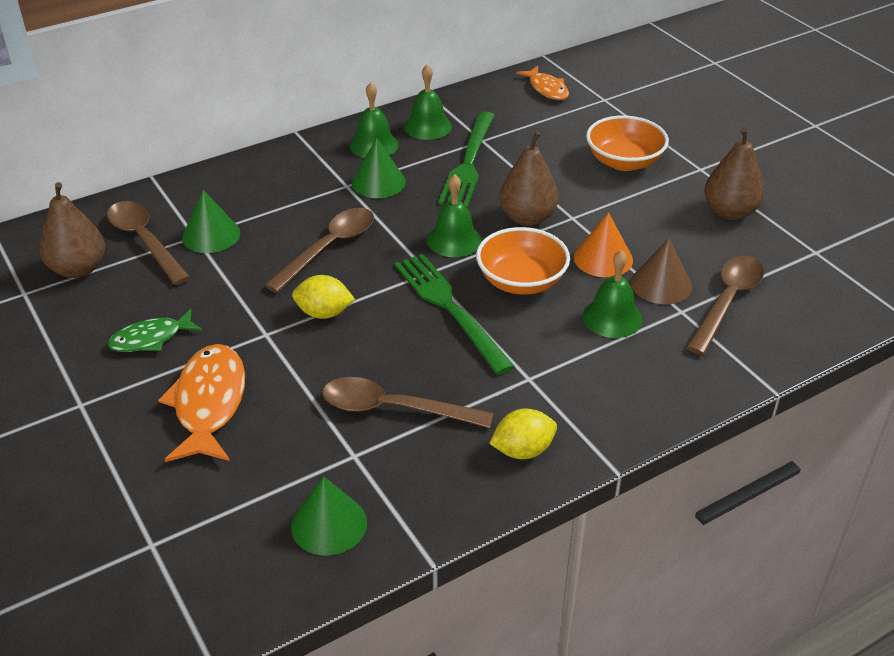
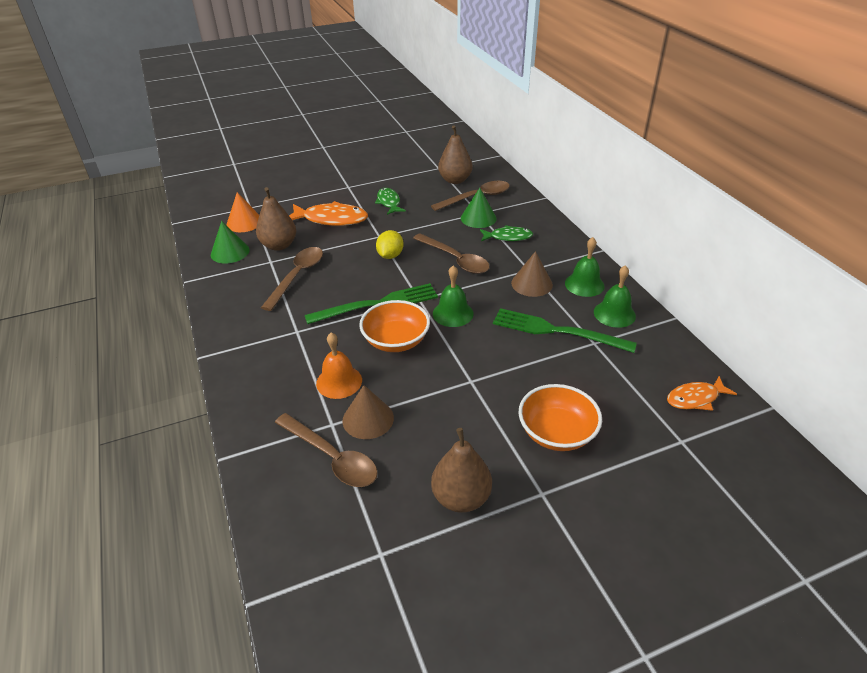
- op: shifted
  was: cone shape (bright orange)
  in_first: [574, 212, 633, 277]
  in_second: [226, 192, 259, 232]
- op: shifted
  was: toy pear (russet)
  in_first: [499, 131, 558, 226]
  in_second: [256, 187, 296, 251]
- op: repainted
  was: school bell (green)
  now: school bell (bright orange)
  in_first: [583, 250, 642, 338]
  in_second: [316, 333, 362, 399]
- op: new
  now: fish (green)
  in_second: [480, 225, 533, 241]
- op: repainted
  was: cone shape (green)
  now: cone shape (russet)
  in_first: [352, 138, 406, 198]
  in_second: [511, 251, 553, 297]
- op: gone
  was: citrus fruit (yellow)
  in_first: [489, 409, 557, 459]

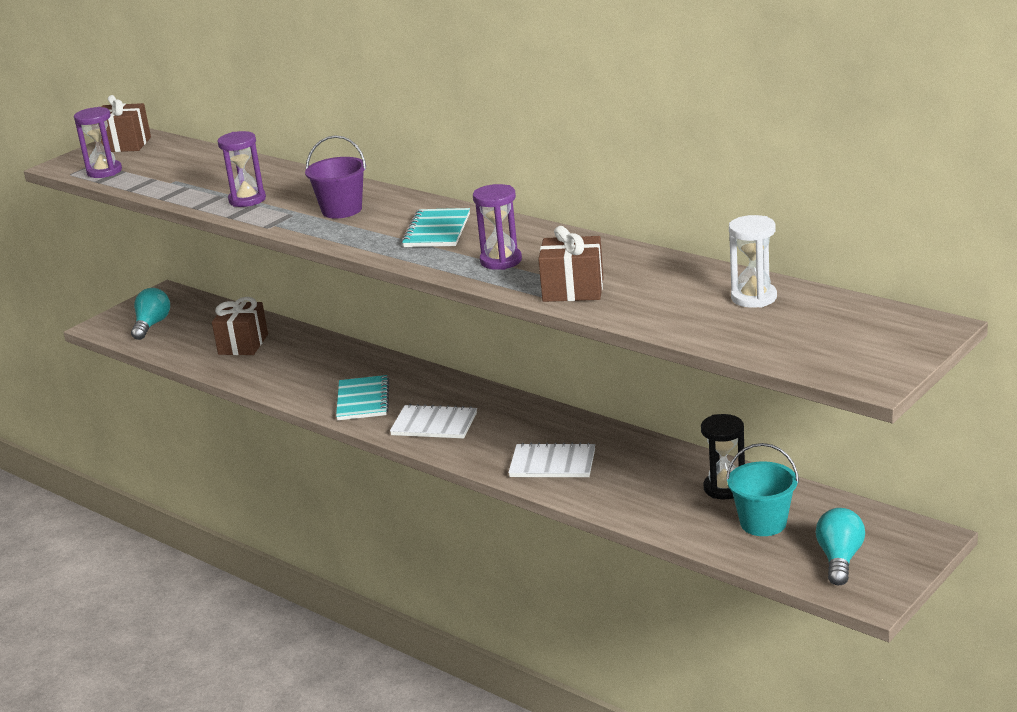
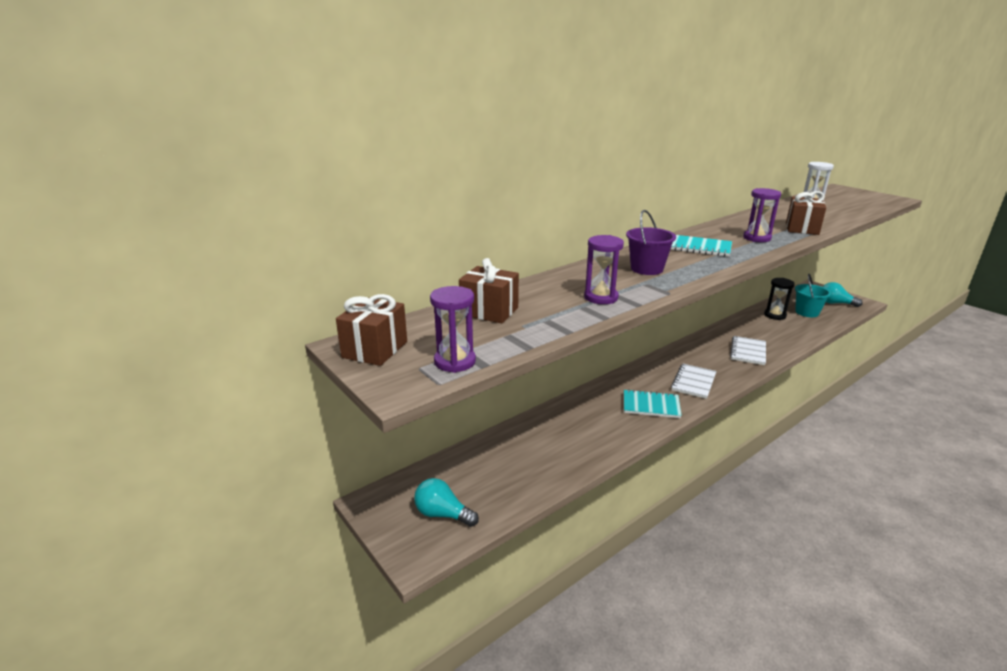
- op: shifted
  was: present (russet)
  in_first: [212, 297, 268, 355]
  in_second: [459, 258, 519, 323]

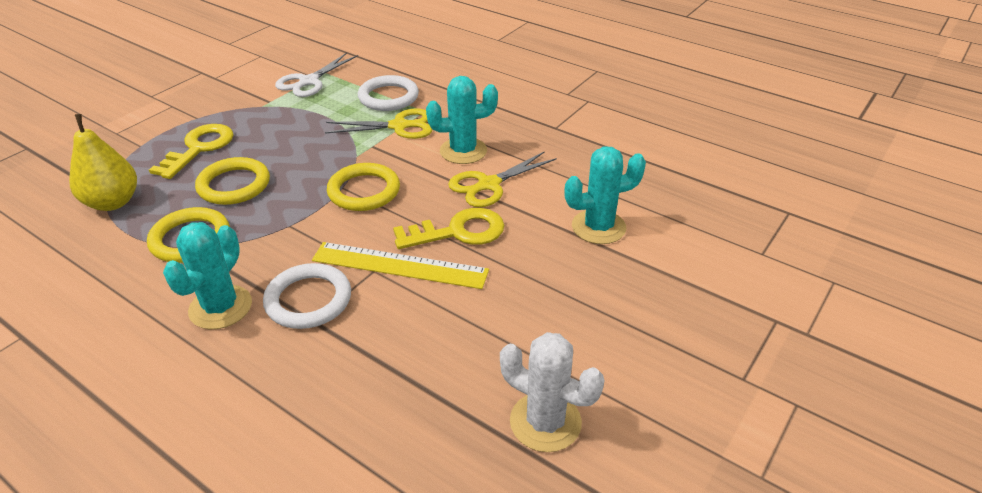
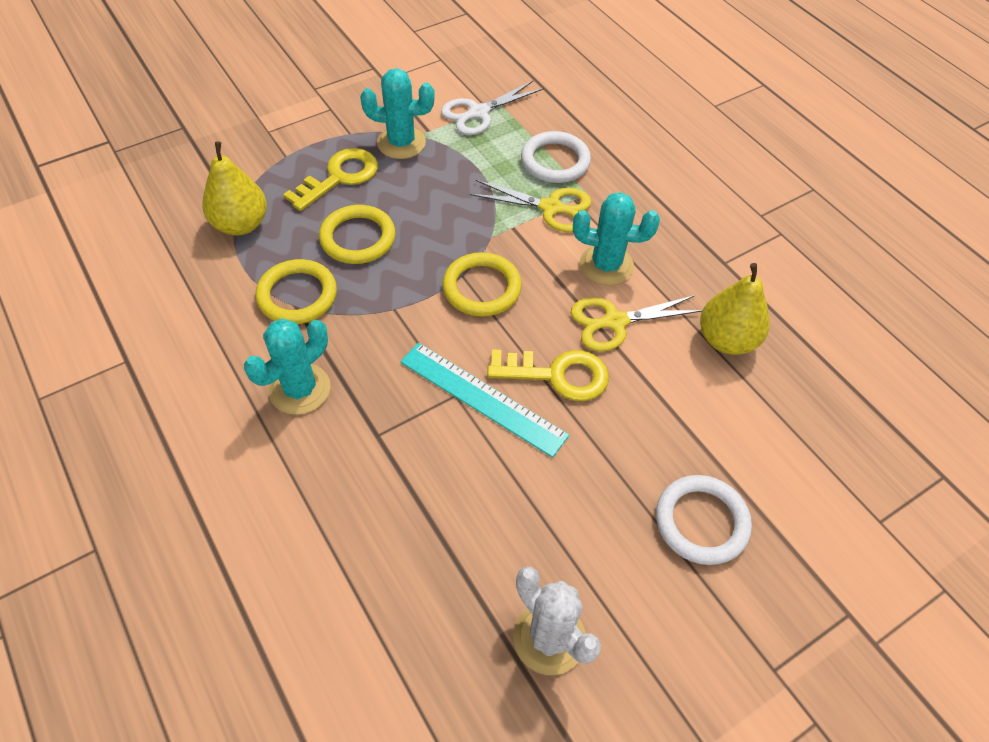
- op: shifted
  was: cactus (teal)
  in_first: [564, 146, 646, 244]
  in_second: [360, 68, 435, 159]
- op: repainted
  was: measuring stick (yellow)
  now: measuring stick (teal)
  in_first: [312, 242, 489, 289]
  in_second: [400, 343, 569, 458]
- op: shifted
  was: torus (pure white)
  in_first: [263, 263, 351, 329]
  in_second: [656, 475, 752, 565]
- op: new
  now: toy pear (yellow)
  in_second: [700, 263, 770, 355]

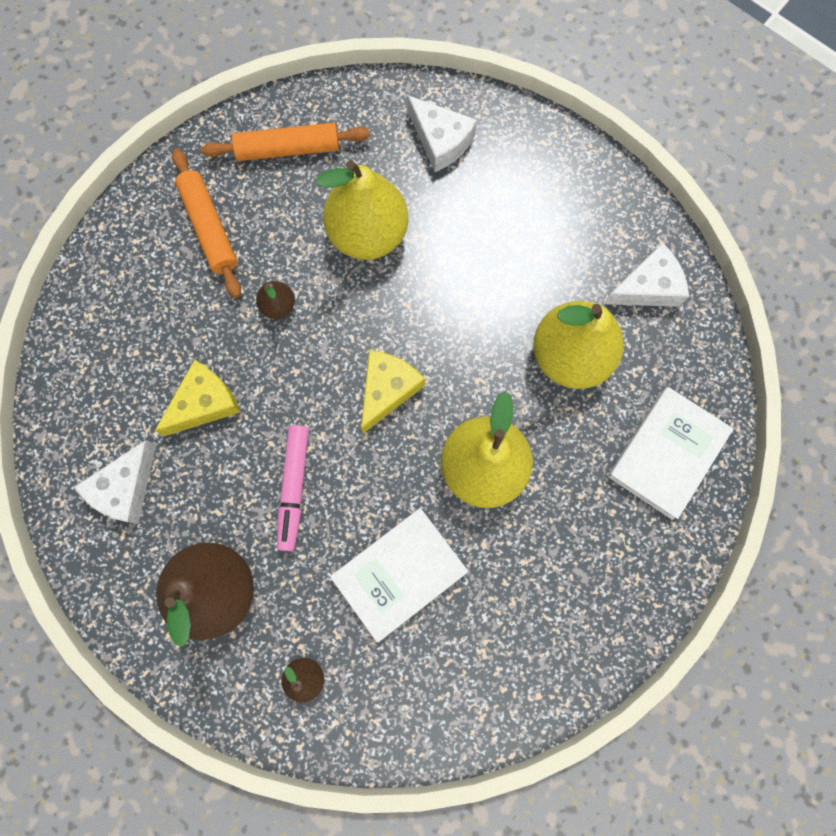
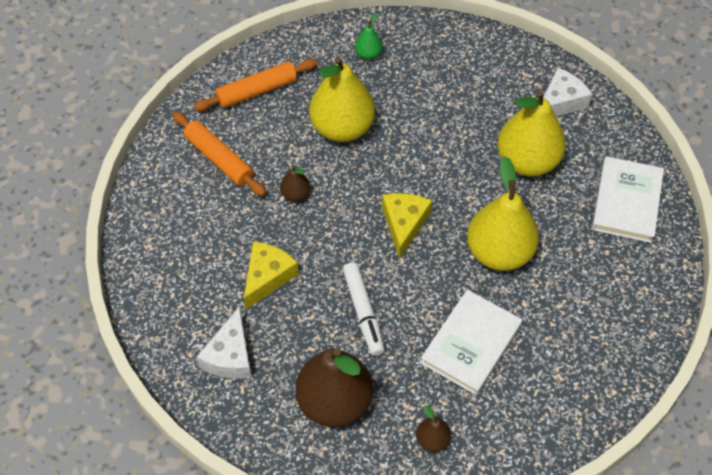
- op: repainted
  was: marker (rosy)
  now: marker (pure white)
  in_first: [277, 425, 309, 551]
  in_second: [343, 262, 385, 356]
- op: swapped
  was: cheese (pure white)
  now: toy pear (green)
  in_first: [407, 95, 477, 172]
  in_second: [355, 13, 383, 60]

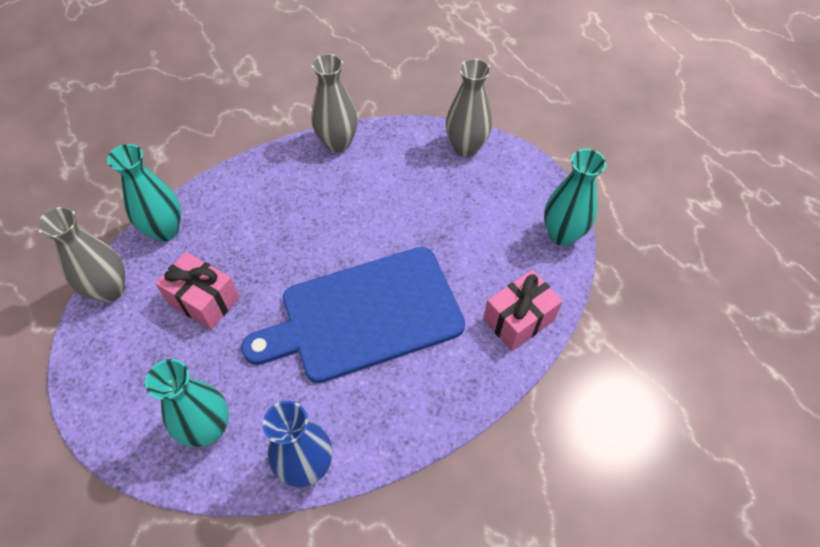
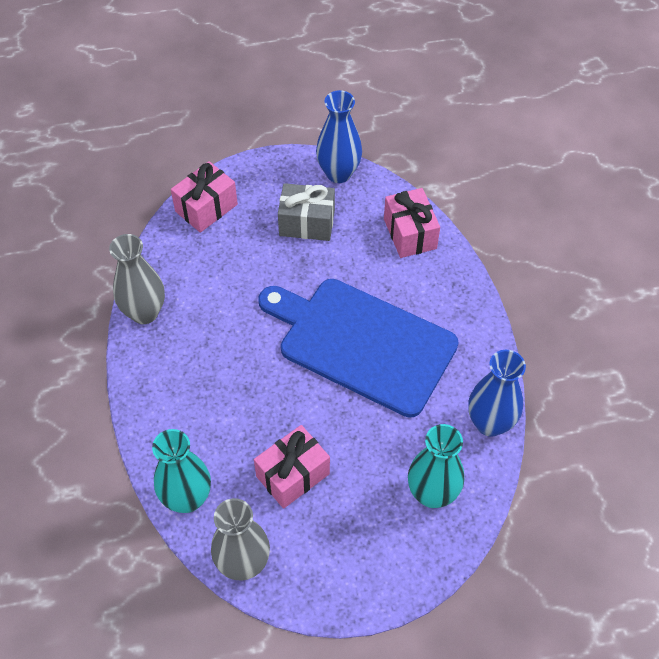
- op: swapped
  was: flower vase (gray)
  now: present (rosy)
  in_first: [446, 59, 492, 157]
  in_second: [171, 161, 238, 233]
- op: rotated
  was: cutting board (blue)
  in_first: [242, 247, 465, 383]
  in_second: [258, 279, 459, 418]
  clockwise: 120
- op: new
  now: present (gray)
  in_second: [278, 183, 335, 241]
- op: repainted
  was: flower vase (teal)
  now: flower vase (blue)
  in_first: [544, 149, 606, 246]
  in_second: [316, 90, 362, 183]

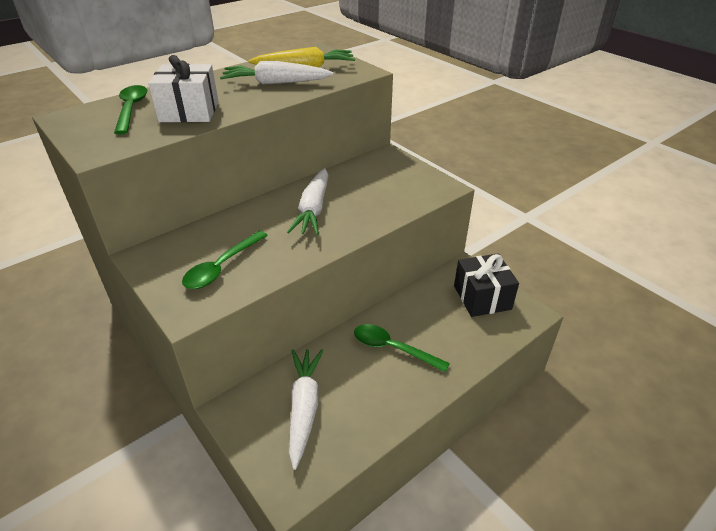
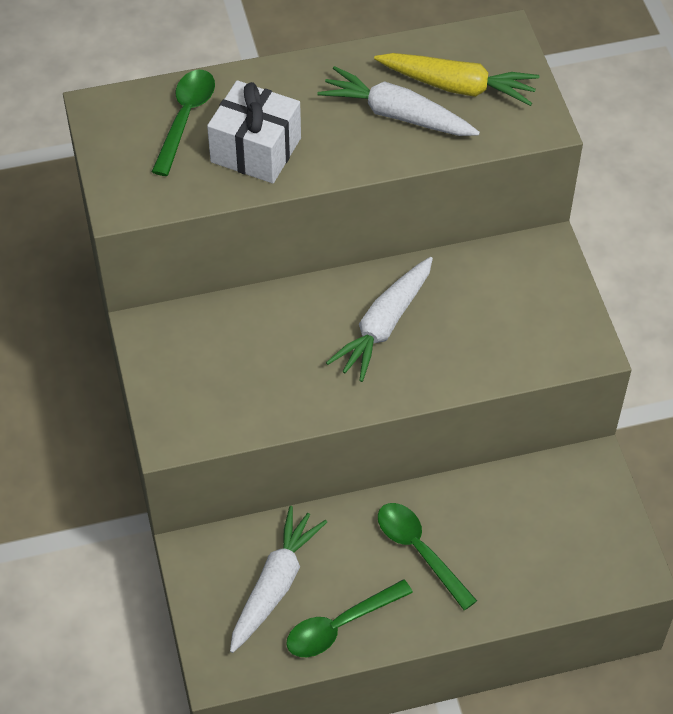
- op: shifted
  was: teaspoon (green)
  in_first: [182, 231, 268, 289]
  in_second: [286, 579, 413, 657]
- op: gone
  was: present (ebony)
  in_first: [454, 254, 519, 317]

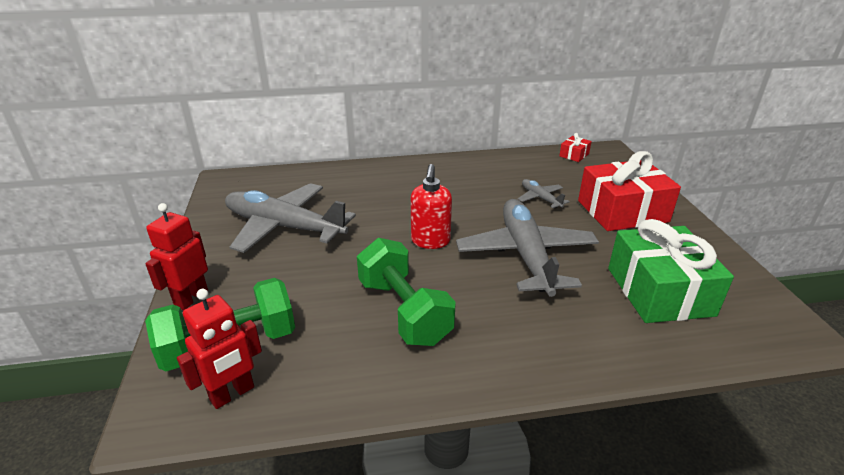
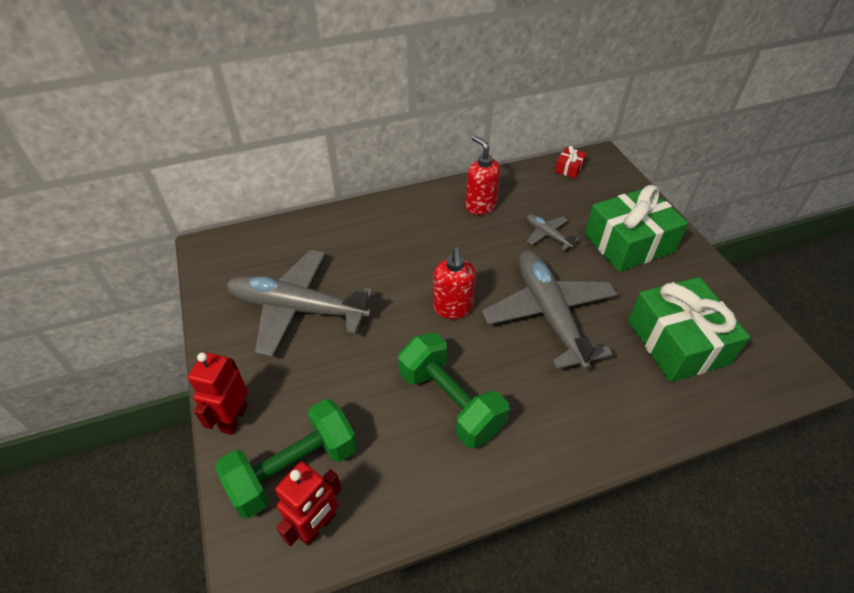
- op: new
  now: soap pump (scarlet)
  in_second: [465, 135, 501, 215]
- op: repainted
  was: present (scarlet)
  now: present (green)
  in_first: [578, 151, 681, 231]
  in_second: [585, 185, 688, 272]

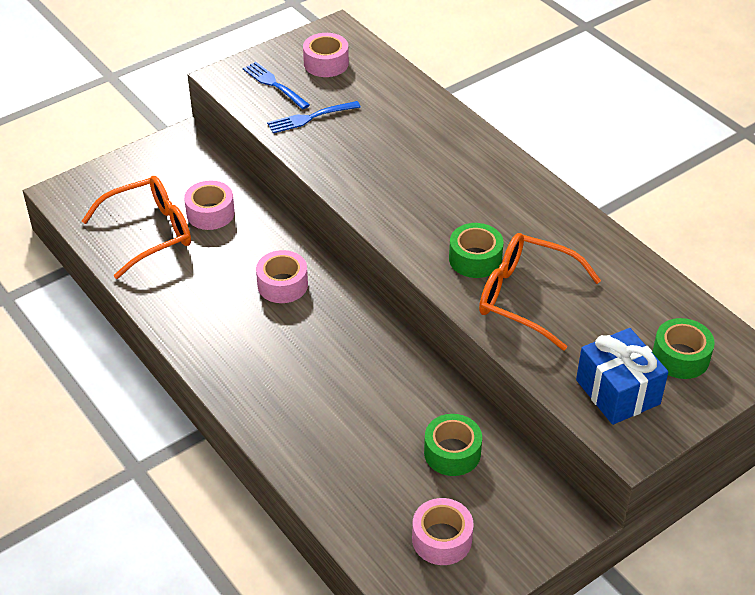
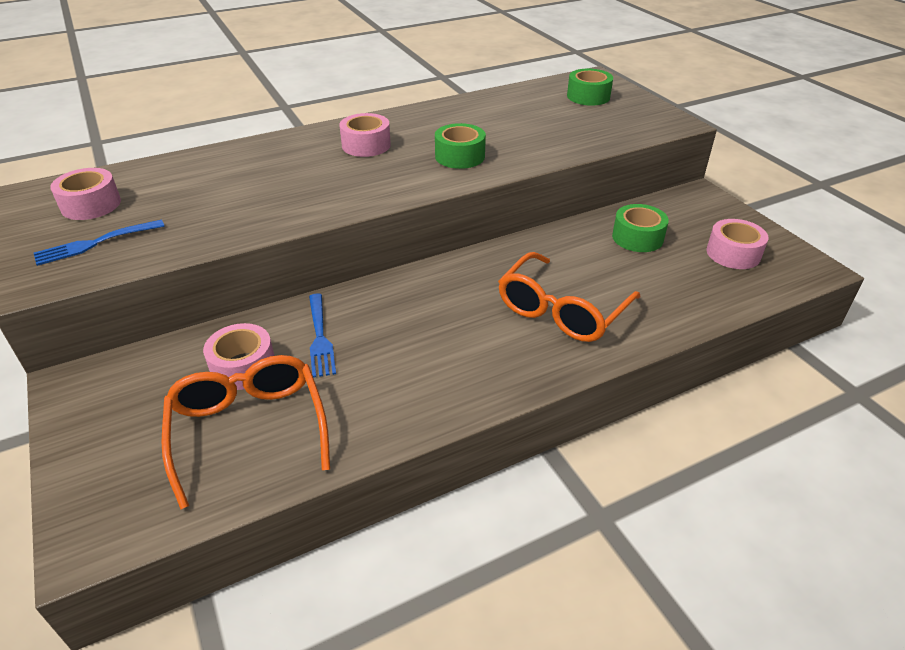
- op: shifted
  was: table fork (blue)
  in_first: [267, 101, 361, 133]
  in_second: [309, 293, 336, 378]
- op: shifted
  was: tape (rosy)
  in_first: [256, 250, 308, 303]
  in_second: [339, 113, 391, 157]
- op: shifted
  was: eyeglasses (bright orange)
  in_first: [479, 233, 601, 351]
  in_second: [498, 252, 641, 342]
- op: gone
  was: present (blue)
  in_first: [576, 328, 668, 425]

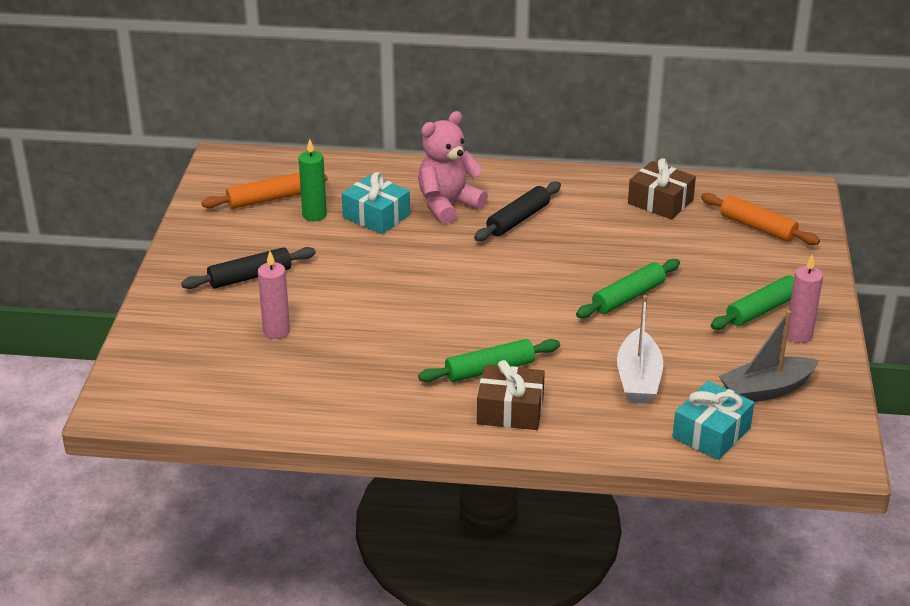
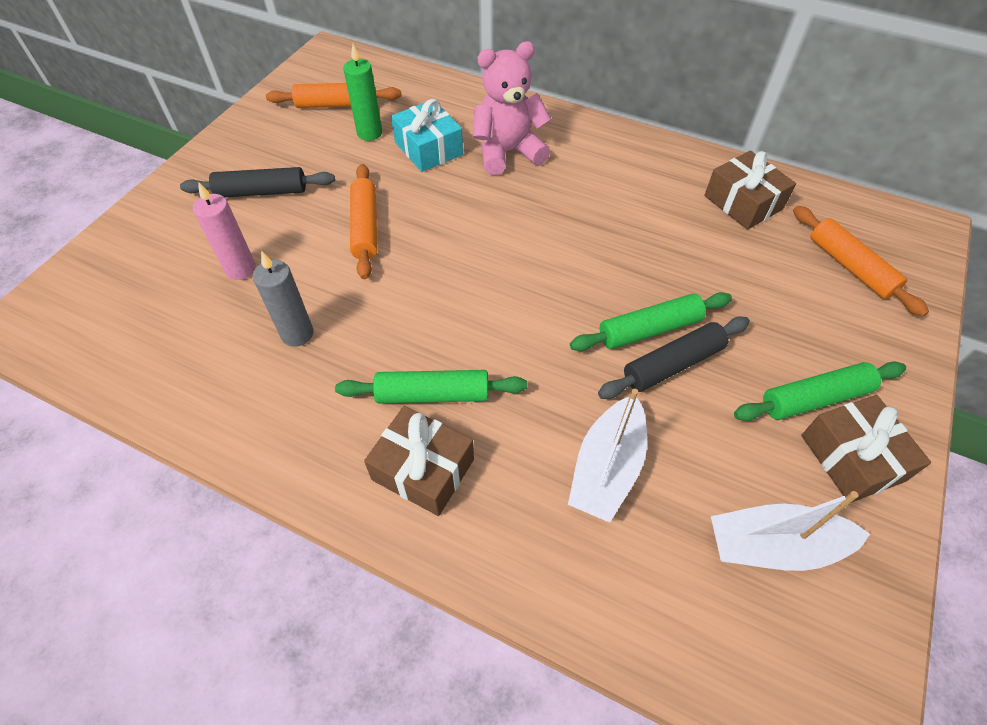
- op: new
  now: candle (gray)
  in_second: [253, 251, 314, 347]
- op: new
  now: pastry roller (bright orange)
  in_second: [350, 164, 378, 279]
- op: shifted
  was: pastry roller (ebony)
  in_first: [474, 182, 561, 241]
  in_second: [598, 317, 750, 399]
- op: repainted
  was: boat (gray)
  now: boat (pure white)
  in_first: [719, 310, 819, 402]
  in_second: [711, 491, 870, 571]
- op: swapped
  was: candle (rosy)
  now: present (russet)
  in_first: [787, 254, 823, 343]
  in_second: [801, 395, 931, 503]
- op: gone
  was: present (teal)
  in_first: [672, 381, 754, 460]

